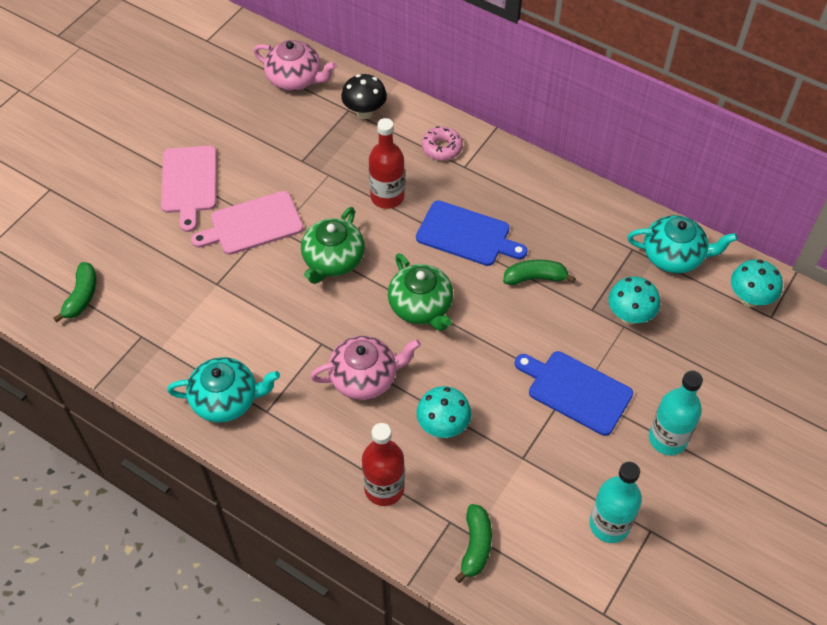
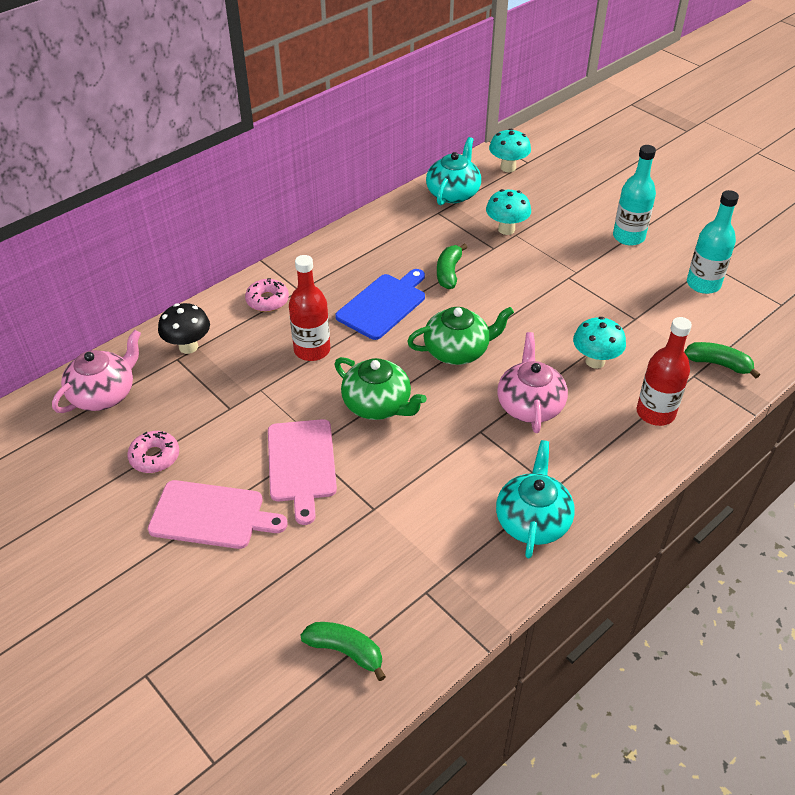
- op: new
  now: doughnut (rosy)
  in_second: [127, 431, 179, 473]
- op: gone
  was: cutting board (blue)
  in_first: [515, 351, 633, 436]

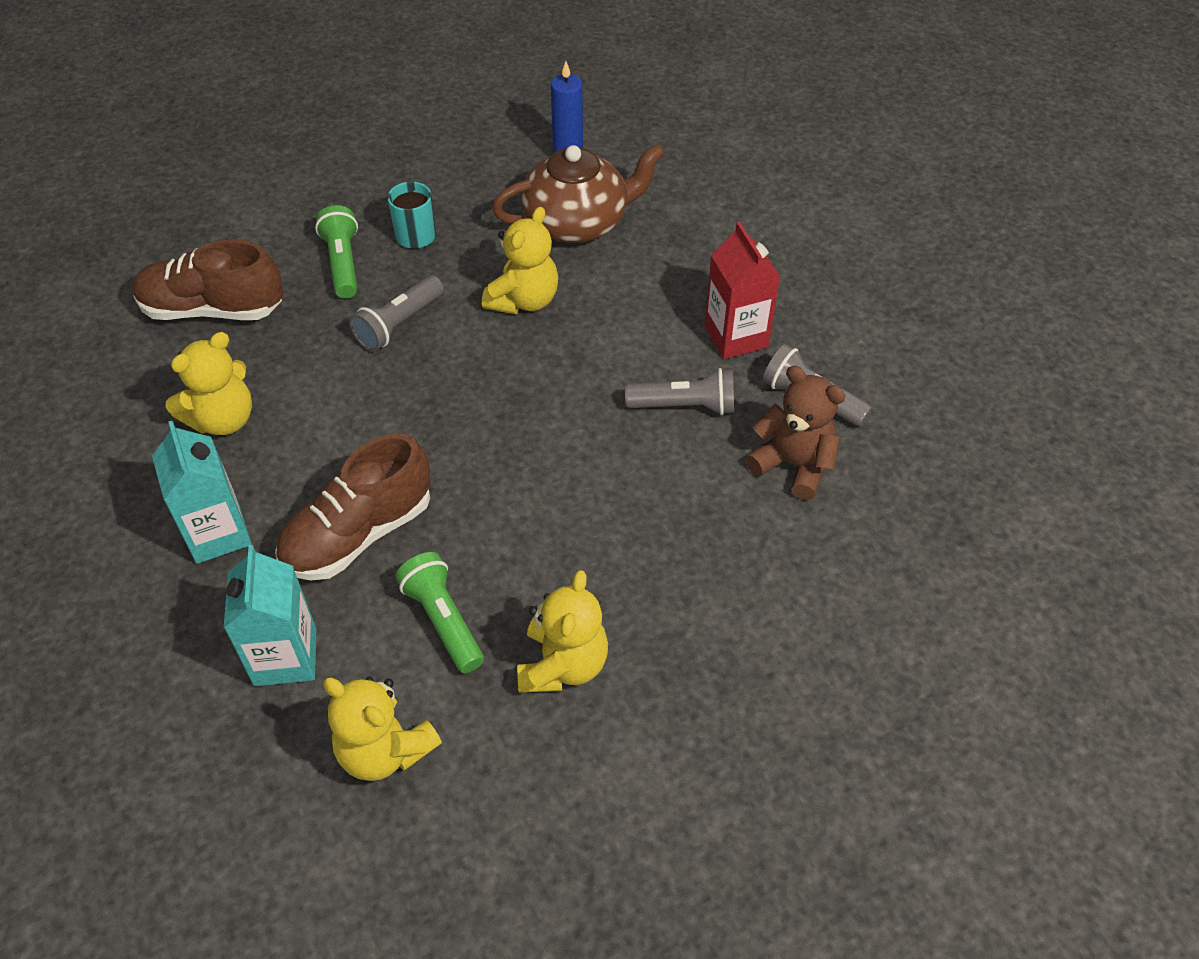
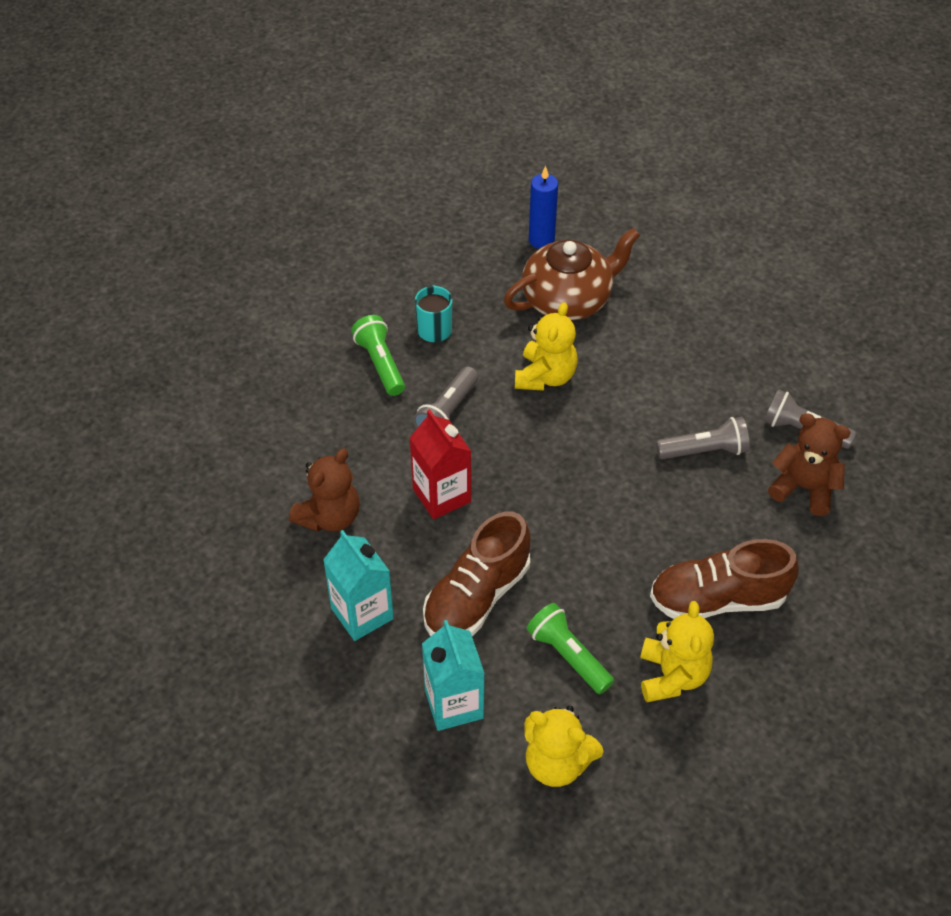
- op: repainted
  was: teddy (yellow)
  now: teddy (russet)
  in_first: [166, 332, 252, 435]
  in_second: [289, 448, 360, 532]
- op: shifted
  was: carton (scarlet)
  in_first: [704, 222, 780, 359]
  in_second: [409, 409, 471, 519]
- op: shifted
  was: lace-up shoe (russet)
  in_first: [132, 239, 283, 320]
  in_second: [650, 539, 799, 619]

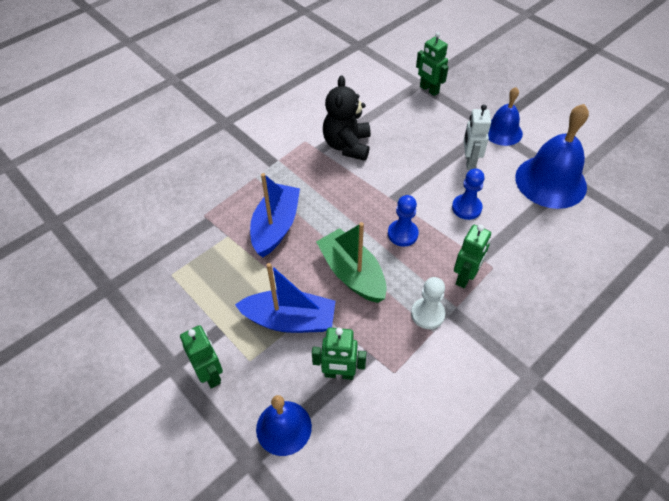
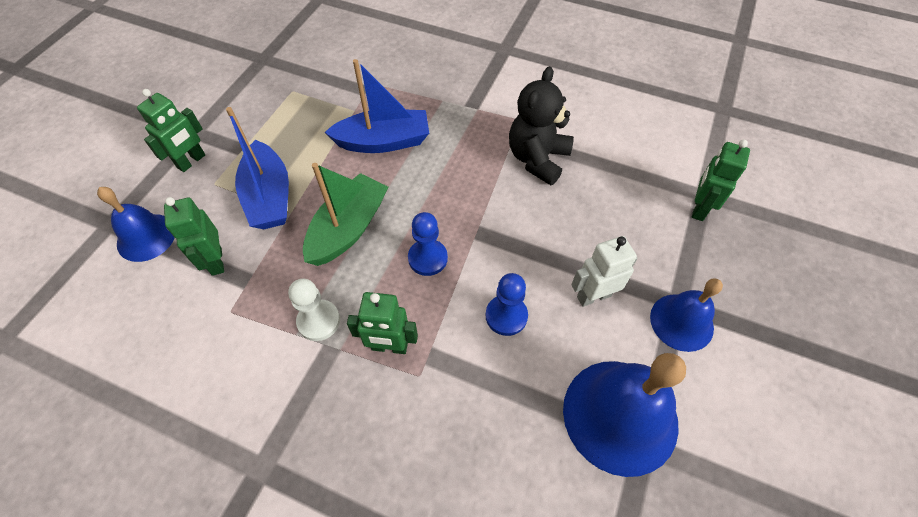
- op: rotated
  was: teddy (ebony)
  in_first: [323, 76, 371, 161]
  in_second: [509, 66, 574, 185]
  clockwise: -45

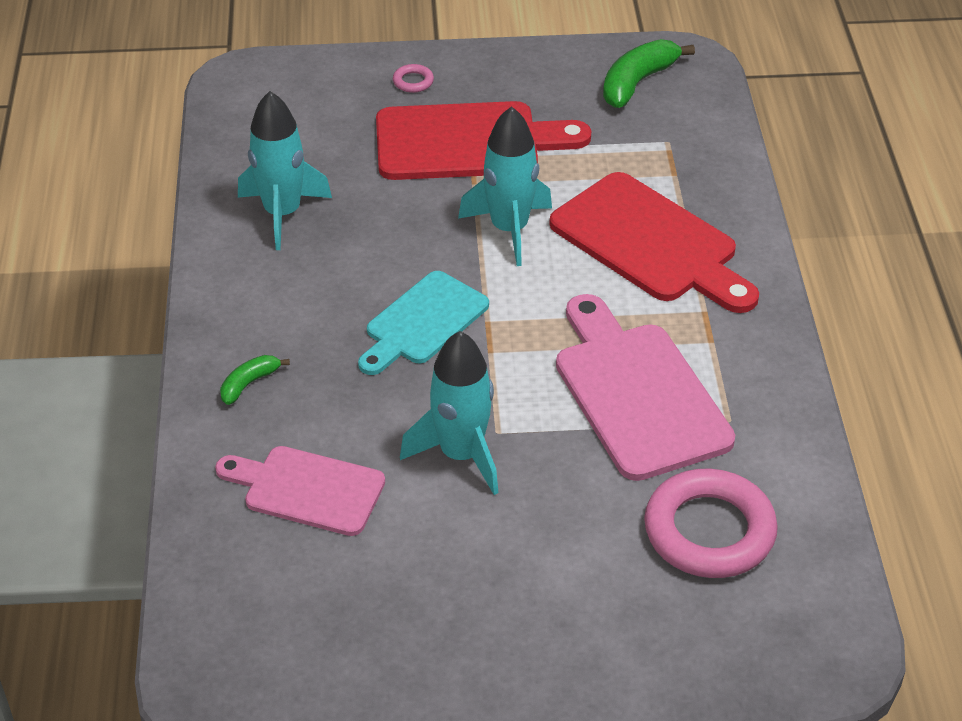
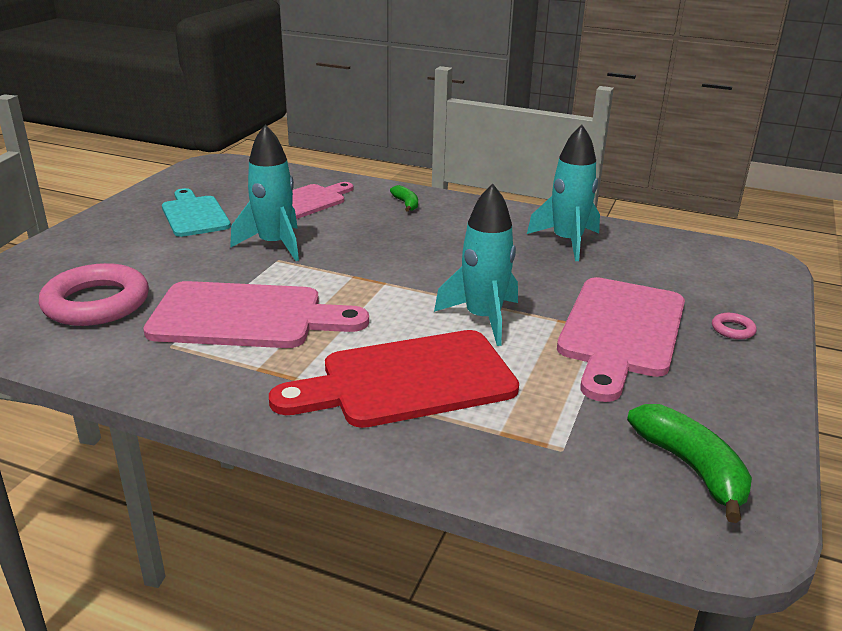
- op: shifted
  was: cutting board (teal)
  in_first: [358, 271, 489, 375]
  in_second: [162, 188, 231, 237]
- op: repainted
  was: cutting board (scarlet)
  now: cutting board (rosy)
  in_first: [376, 101, 591, 180]
  in_second: [557, 277, 685, 402]

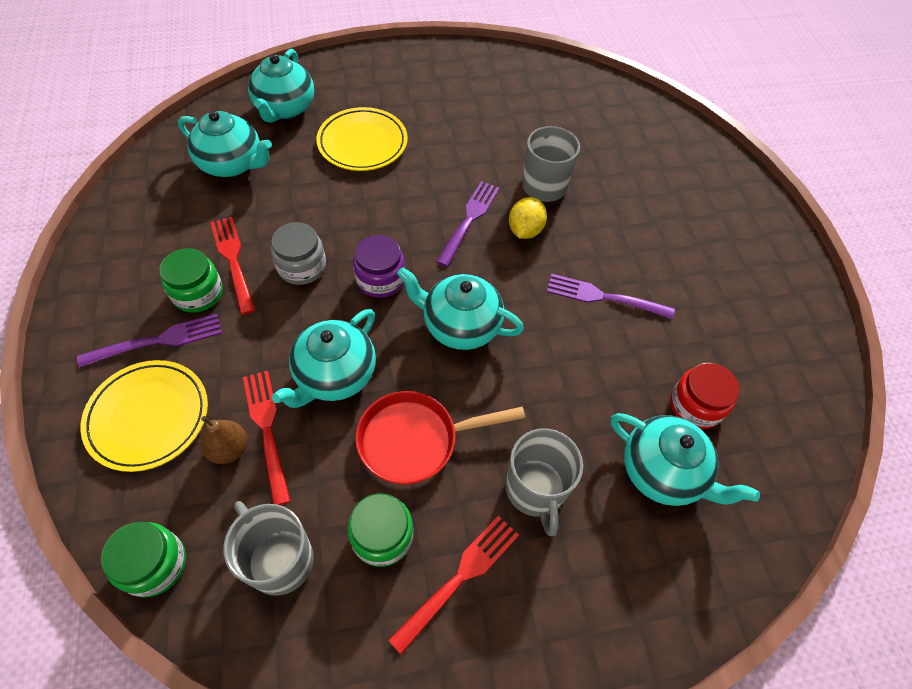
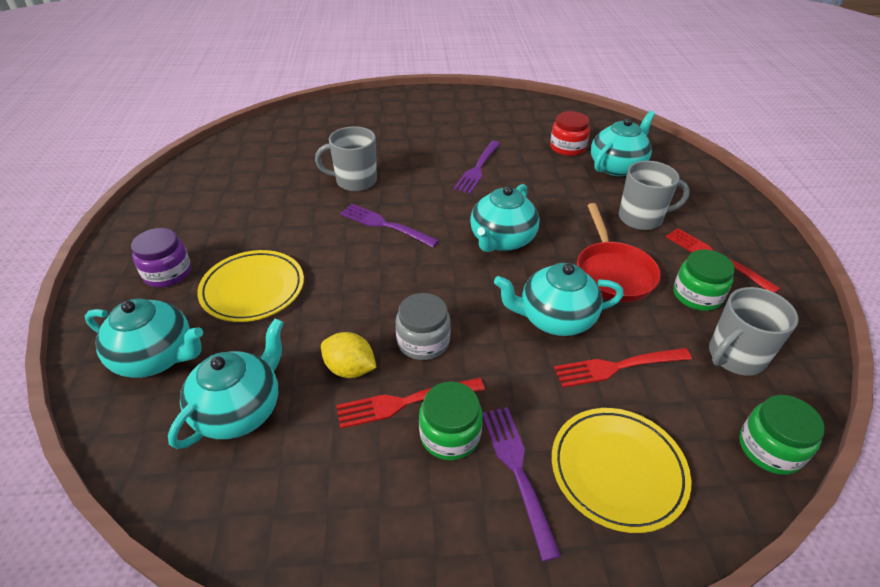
- op: shifted
  was: jam jar (violet)
  in_first: [353, 235, 405, 298]
  in_second: [131, 228, 191, 287]
- op: shifted
  was: citrus fruit (yellow)
  in_first: [509, 197, 547, 239]
  in_second: [321, 332, 377, 378]
- op: rotated
  was: teapot (teal)
  in_first: [272, 309, 376, 408]
  in_second: [494, 263, 623, 336]
  clockwise: 135
- op: gone
  was: toy pear (russet)
  in_first: [201, 416, 247, 464]

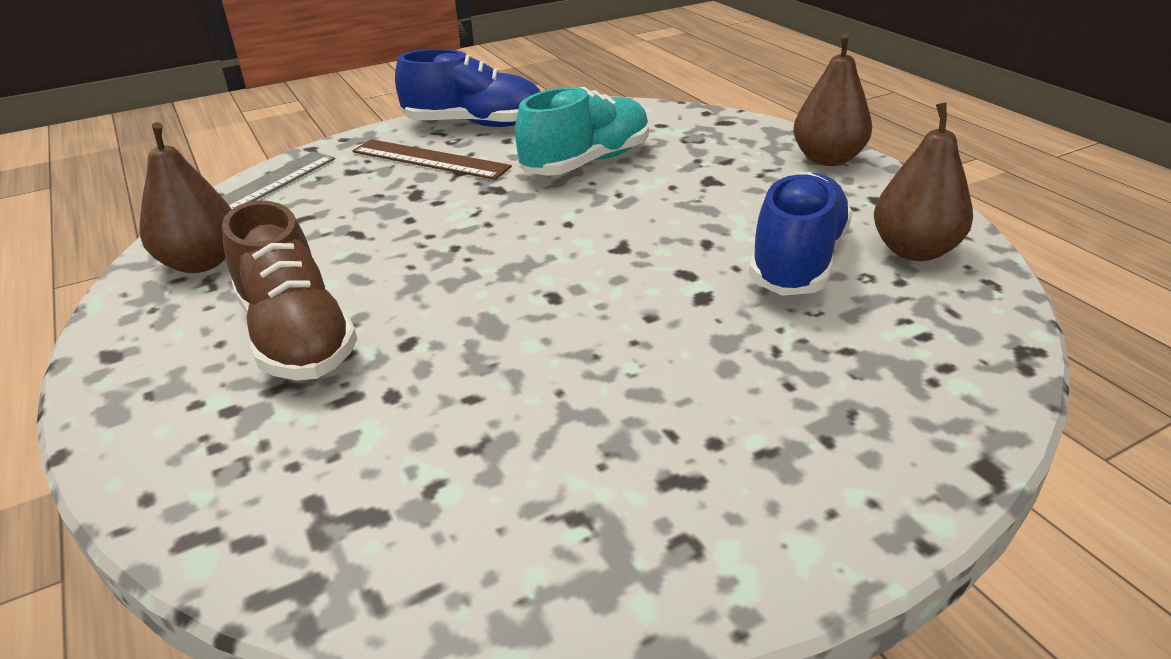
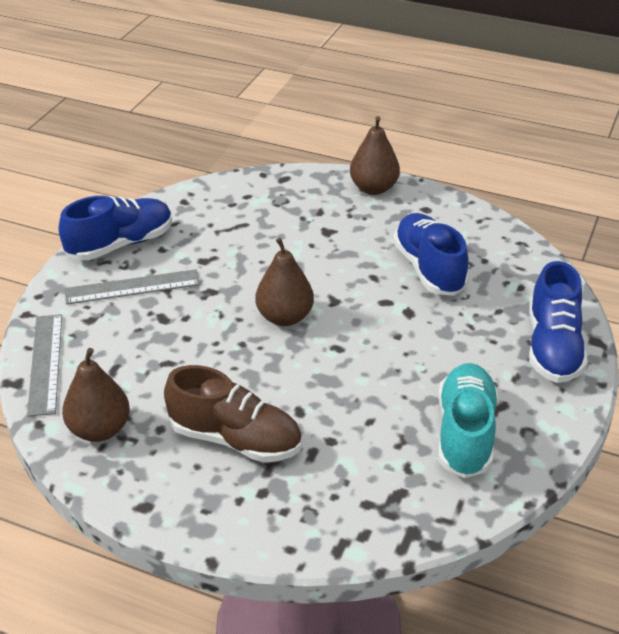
- op: repainted
  was: measuring stick (russet)
  now: measuring stick (gray)
  in_first: [353, 139, 512, 180]
  in_second: [65, 269, 200, 305]
- op: shifted
  was: toy pear (russet)
  in_first: [874, 102, 973, 261]
  in_second: [256, 238, 314, 326]
- op: shifted
  was: lace-up shoe (teal)
  in_first: [515, 87, 649, 176]
  in_second: [438, 363, 498, 478]
- op: new
  now: lace-up shoe (blue)
  in_second: [529, 261, 588, 383]

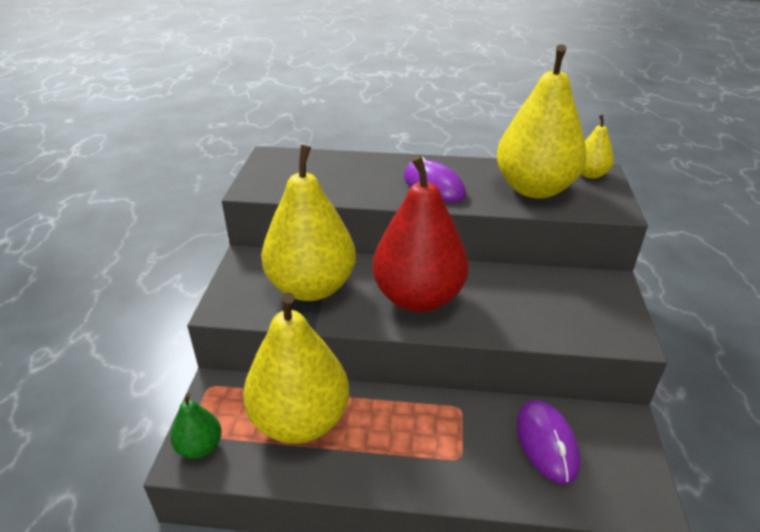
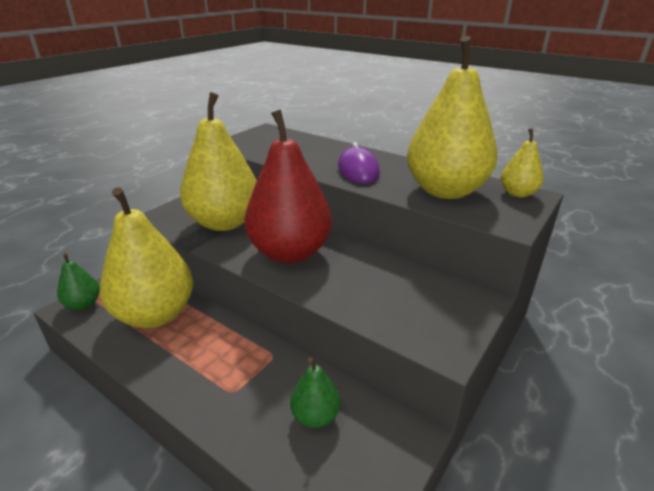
- op: swapped
  was: computer mouse (violet)
  now: toy pear (green)
  in_first: [516, 400, 580, 484]
  in_second: [290, 357, 341, 428]

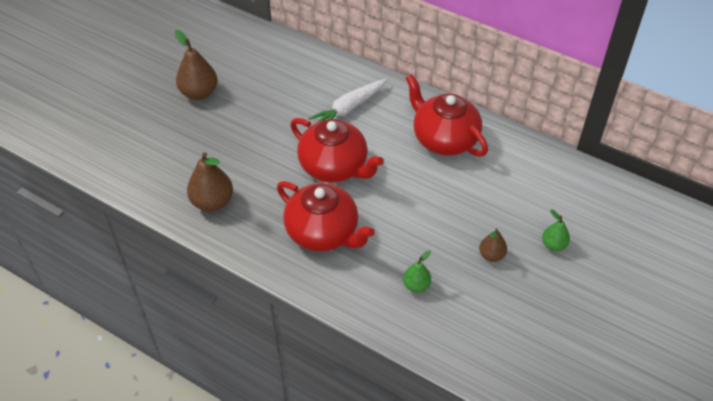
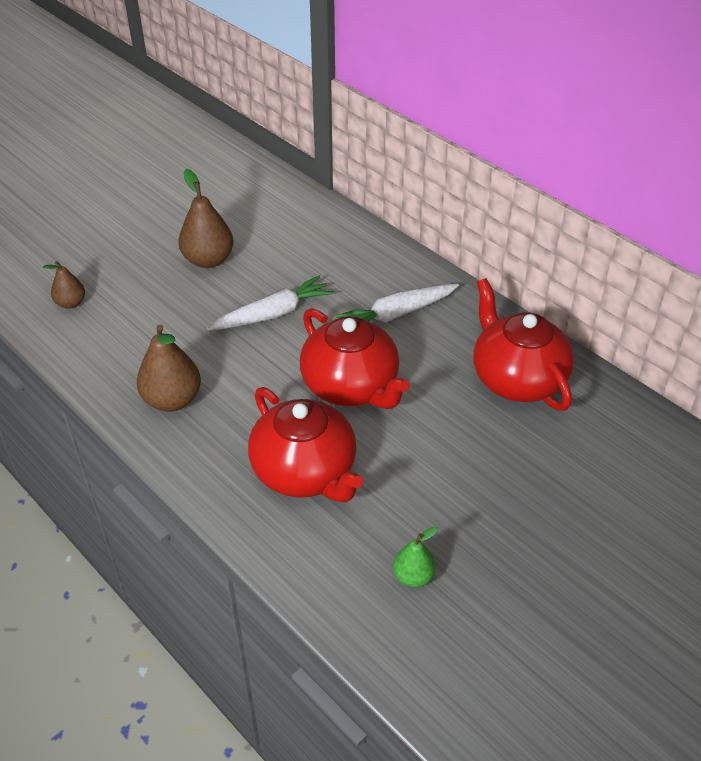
- op: shifted
  was: toy pear (russet)
  in_first: [479, 229, 507, 262]
  in_second: [43, 261, 85, 309]
- op: new
  now: carrot (pure white)
  in_second: [207, 276, 334, 331]
- op: gone
  was: toy pear (green)
  in_first: [542, 209, 570, 251]

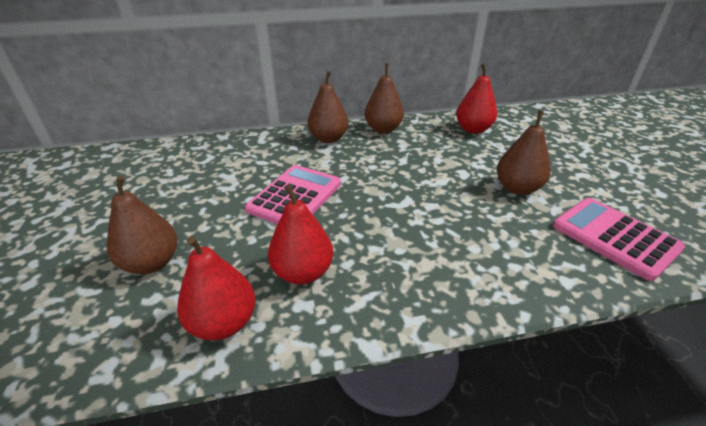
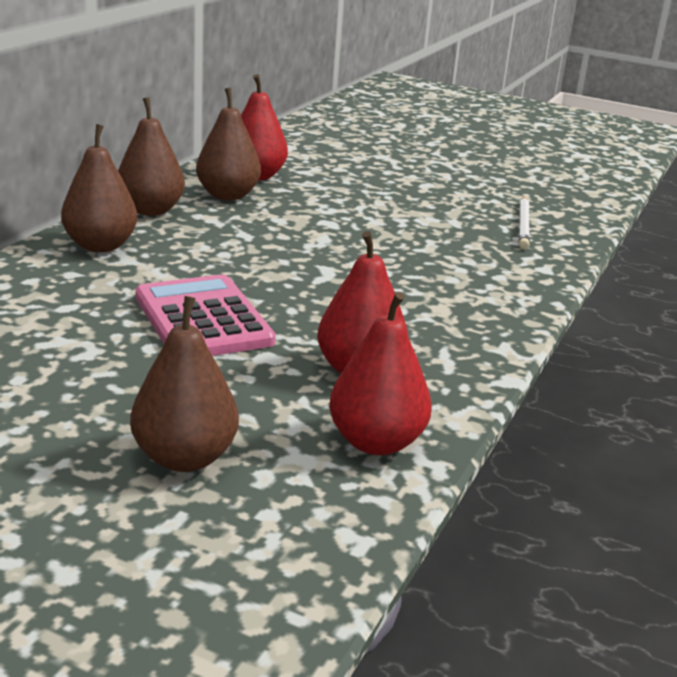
- op: shifted
  was: toy pear (russet)
  in_first: [497, 111, 551, 195]
  in_second: [196, 88, 261, 200]
- op: swapped
  was: pocket calculator (rosy)
  now: wooden pencil (pure white)
  in_first: [553, 198, 685, 281]
  in_second: [519, 196, 530, 249]

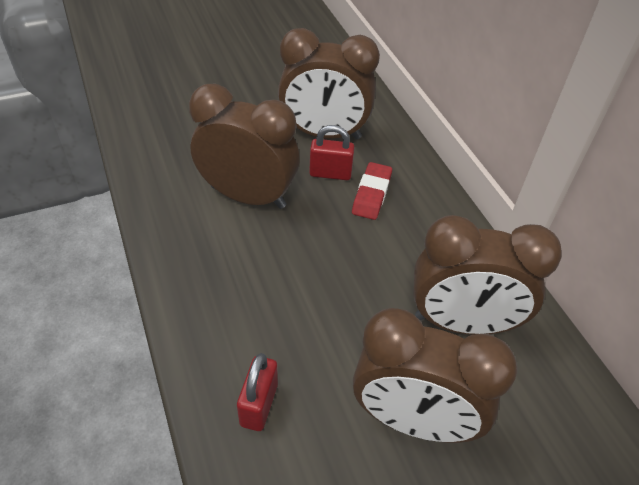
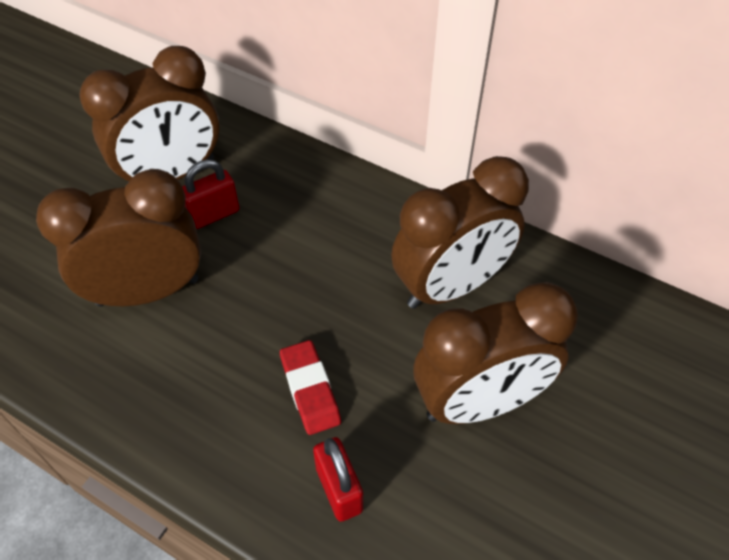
- op: shifted
  was: pencil eraser (scarlet)
  in_first: [352, 162, 392, 220]
  in_second: [280, 340, 341, 435]

